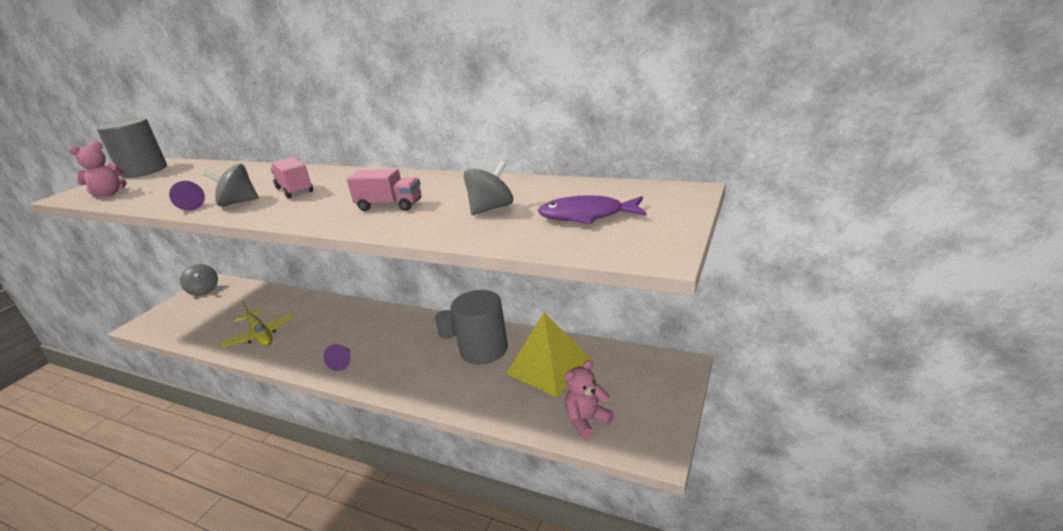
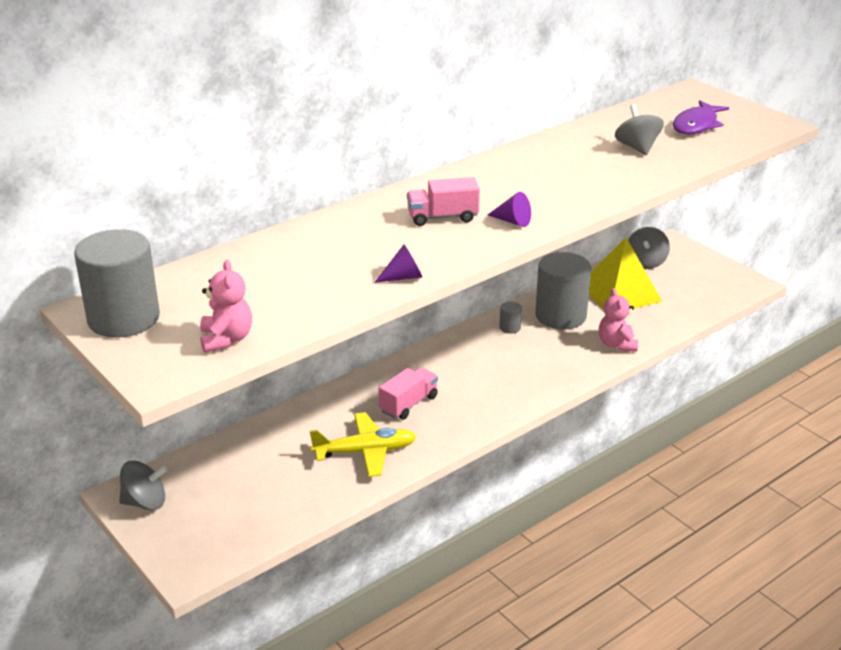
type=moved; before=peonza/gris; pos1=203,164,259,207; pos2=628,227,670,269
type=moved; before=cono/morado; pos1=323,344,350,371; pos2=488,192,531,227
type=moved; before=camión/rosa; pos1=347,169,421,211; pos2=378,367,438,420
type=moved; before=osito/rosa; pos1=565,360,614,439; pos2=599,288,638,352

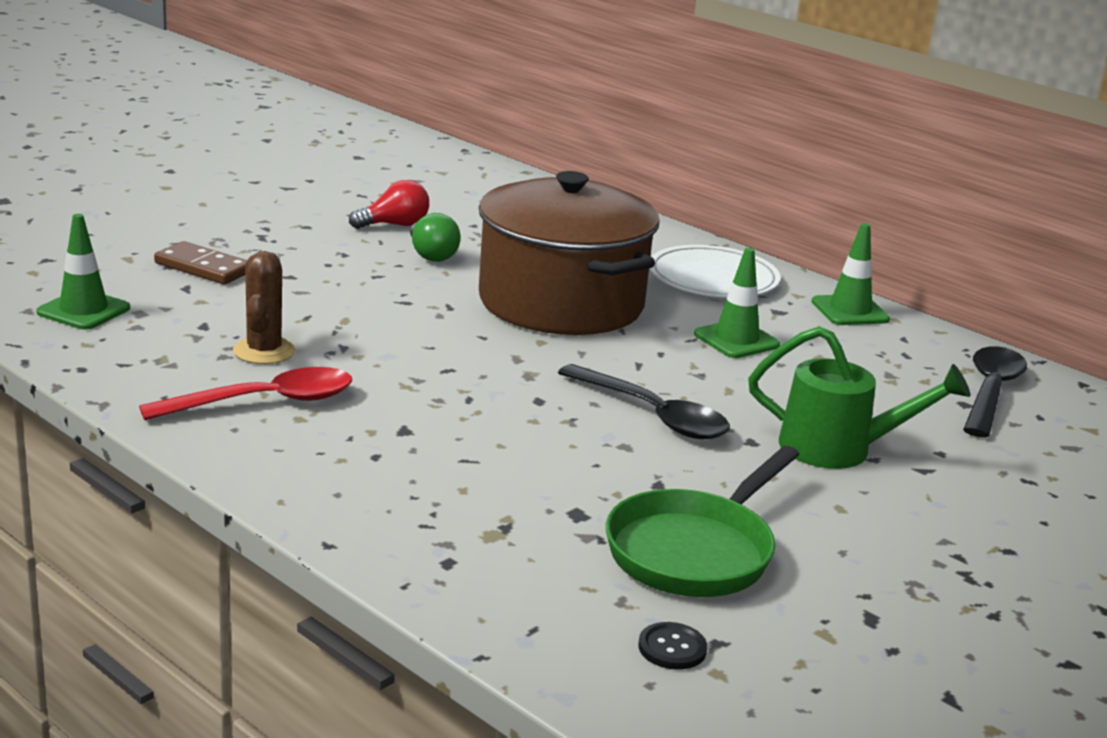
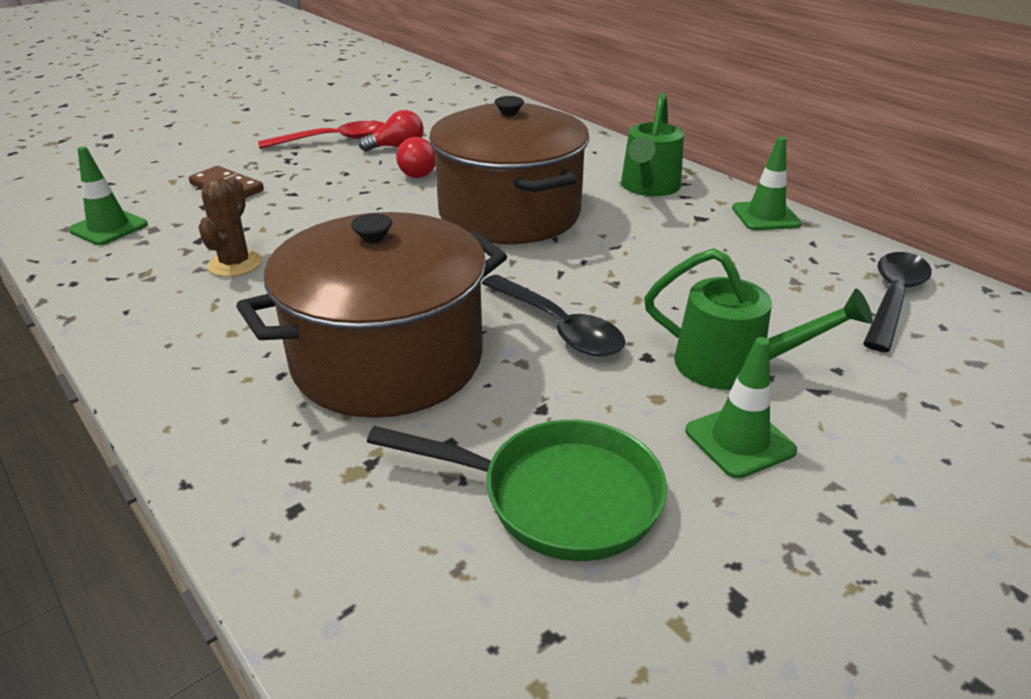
type=moved; before=cuchara/rojo; pos1=139,367,352,420; pos2=258,121,385,149
type=recoloured; before=bombilla/verde; after=bombilla/rojo; pos1=410,213,461,262; pos2=396,137,435,178
type=turned; before=sartén/verde; pos1=606,446,800,597; pos2=367,420,667,561; turn=-120
type=removed; before=botón/negro; pos1=638,622,707,670
type=replaced; before=plato/blanco; after=regadera/verde; pos1=649,245,781,298; pos2=621,93,684,196
type=moved; before=cono de tráfico/verde; pos1=694,248,780,358; pos2=685,337,797,479
type=added; after=olla/marrón; pos2=236,212,507,418

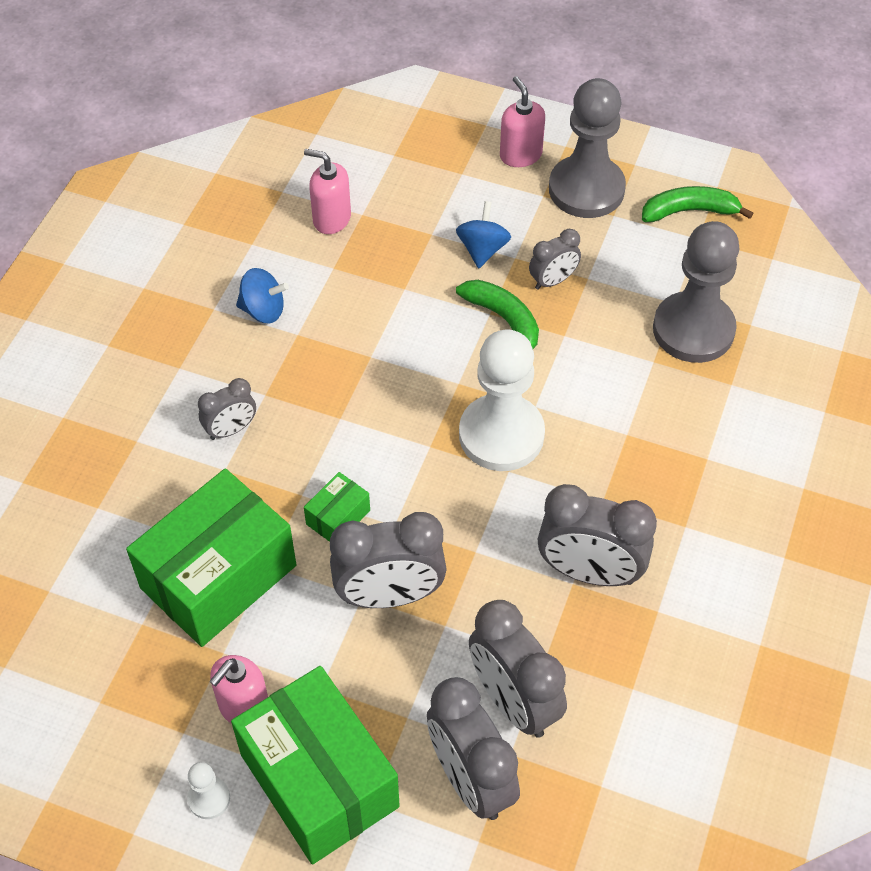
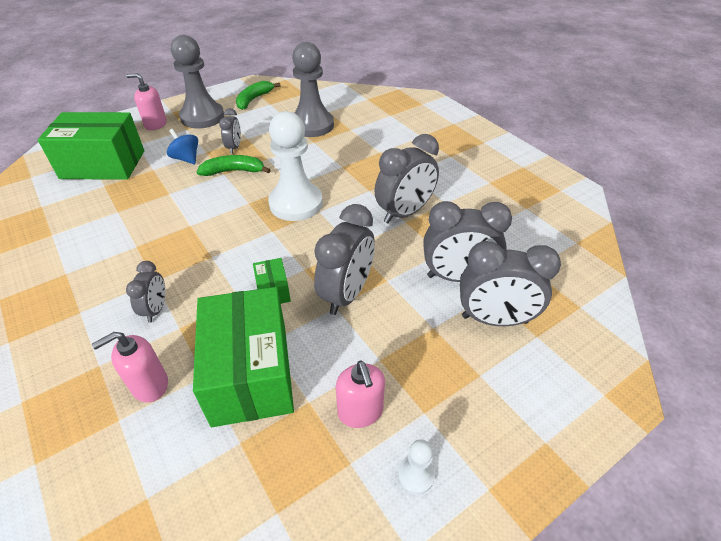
type=moved; before=caja/verde; pos1=231,666,400,864; pos2=38,112,144,180
type=removed; before=peonza/azul; pos1=236,268,289,324
type=moved; before=dispensador de jabón/rosa; pos1=304,149,351,234; pos2=92,332,168,403

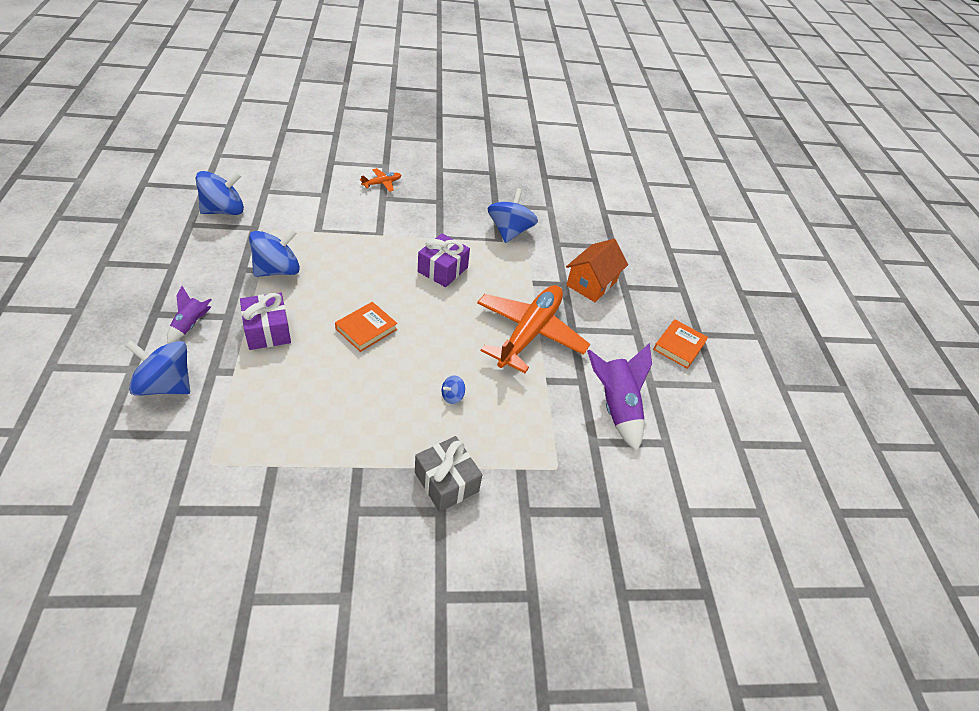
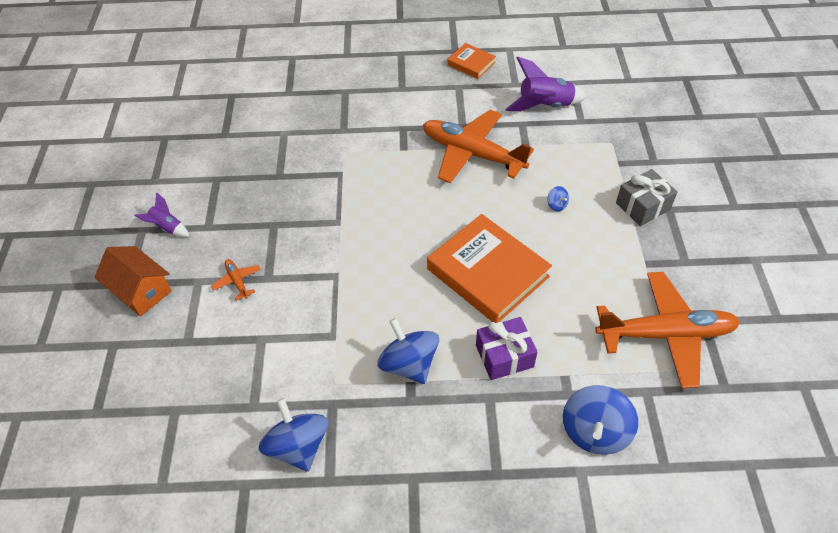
type=moved; before=cohete/morado; pos1=167,286,212,343; pos2=134,192,190,237
type=resized; before=libro/naranja; pos1=335,302,397,352; pos2=427,214,552,323; scale=2.0
type=removed; before=regalo/morado; pos1=418,233,470,287
type=removed; before=peonza/azul; pos1=488,188,538,243
type=moved; before=casa/naranja; pos1=566,239,628,302; pos2=95,246,172,317
type=added; after=avión/naranja; pos2=595,272,740,389

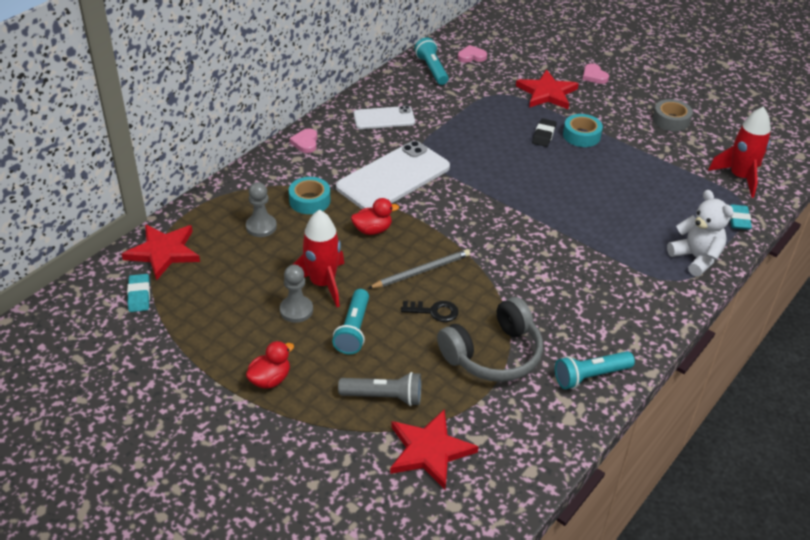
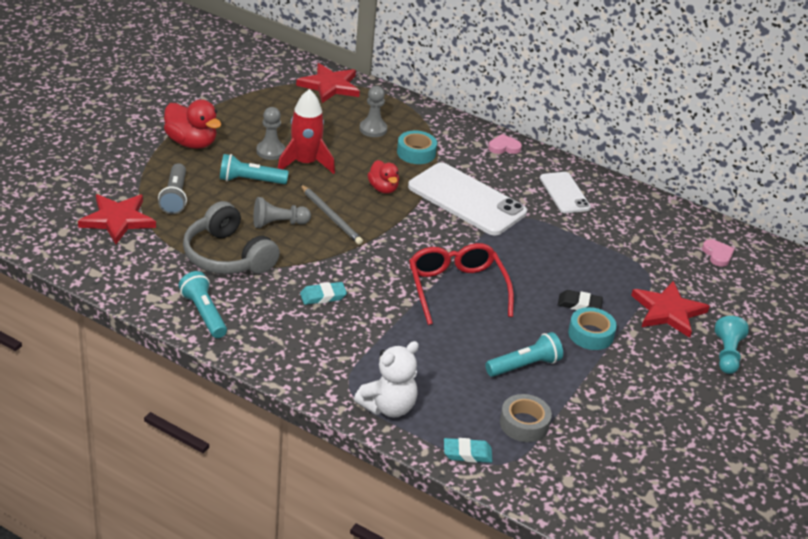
type=moved; before=goma de borrar/turquesa; pos1=127,274,150,312; pos2=300,282,347,305
type=resized; before=pato/rojo; pos1=246,341,294,389; pos2=164,99,221,149; scale=1.57
type=replaced; before=llave/negro; after=peón/gris; pos1=401,301,459,322; pos2=253,197,311,228
type=moved; before=lámpara de mano/turquesa; pos1=414,38,449,85; pos2=485,332,563,377
type=replaced; before=corazón/rosa; after=peón/turquesa; pos1=582,63,609,84; pos2=715,316,749,374
type=moved; before=cinta adhesiva/gris; pos1=653,99,693,131; pos2=500,394,552,442
type=removed; before=cohete/rojo; pos1=708,107,771,198
type=added; after=gafas/rojo; pos2=409,243,514,325

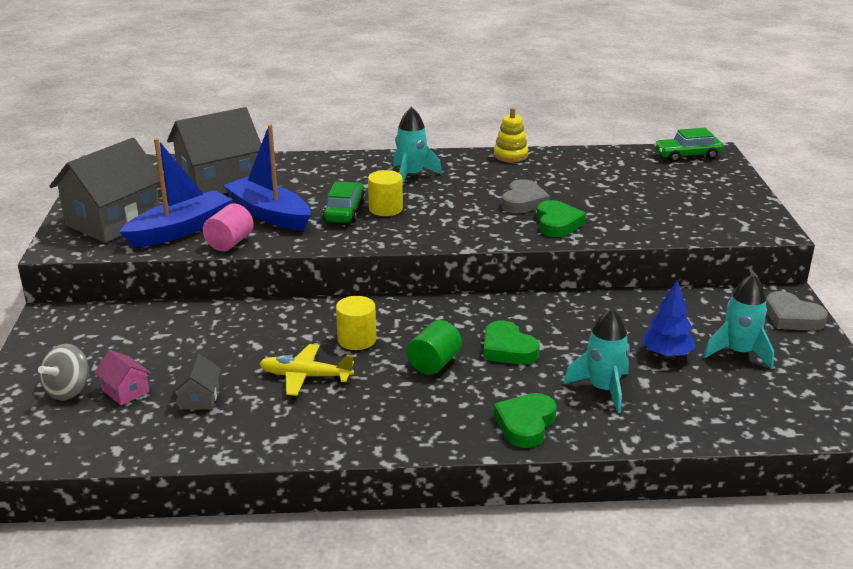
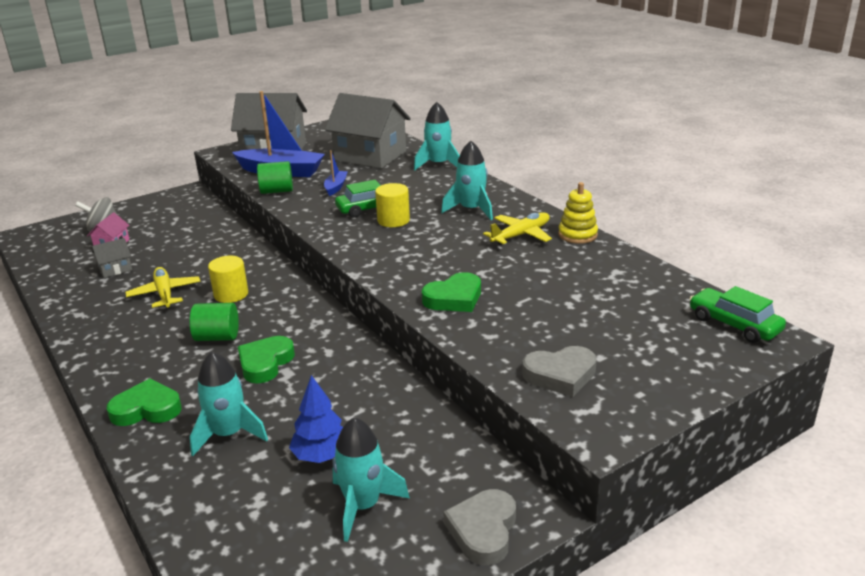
type=recoloured; before=cilindro/rosa; after=cilindro/verde; pos1=203,203,254,251; pos2=257,161,293,194
type=resized; before=barco/azul; pos1=223,125,310,231; pos2=324,150,348,196; scale=0.48
type=moved; before=corazón/gris; pos1=502,179,550,213; pos2=522,346,597,397
type=added; after=cohete/turquesa; pos2=414,102,460,170
type=added; after=avión/amarillo; pos2=483,212,552,245

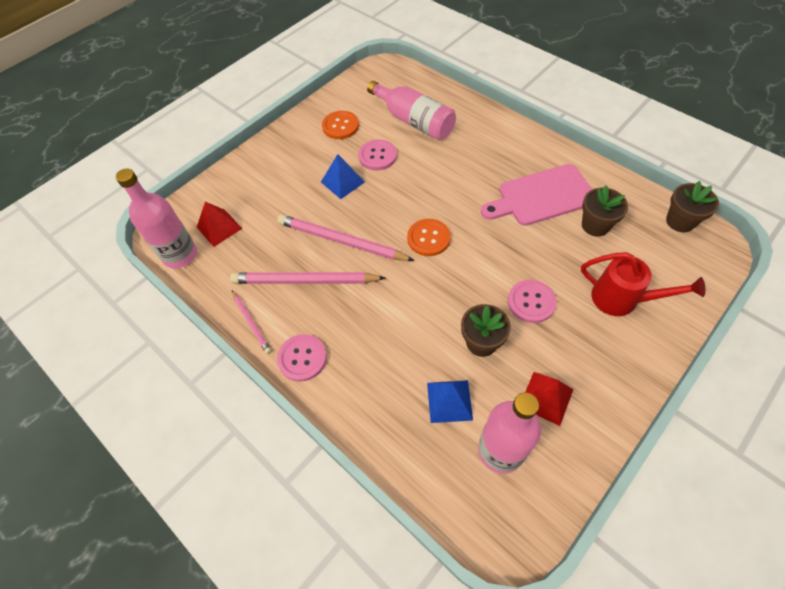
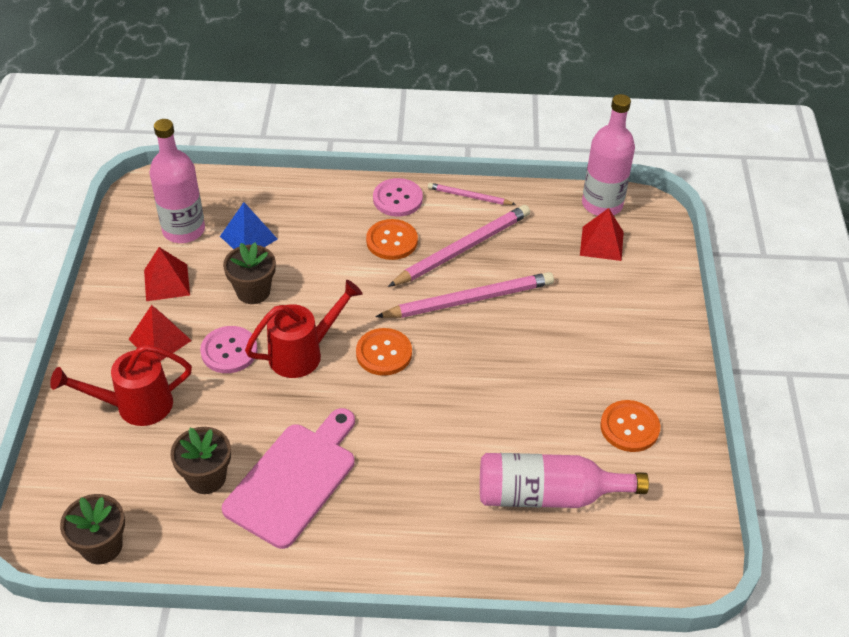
type=removed; before=pirámide/azul; pos1=321,154,365,199
type=removed; before=botón/rosa; pos1=358,139,397,170
type=added; after=pirámide/rojo; pos2=129,305,192,361
type=added; after=regadera/rojo; pos2=245,280,363,378
type=added; after=botón/naranja; pos2=366,219,418,260

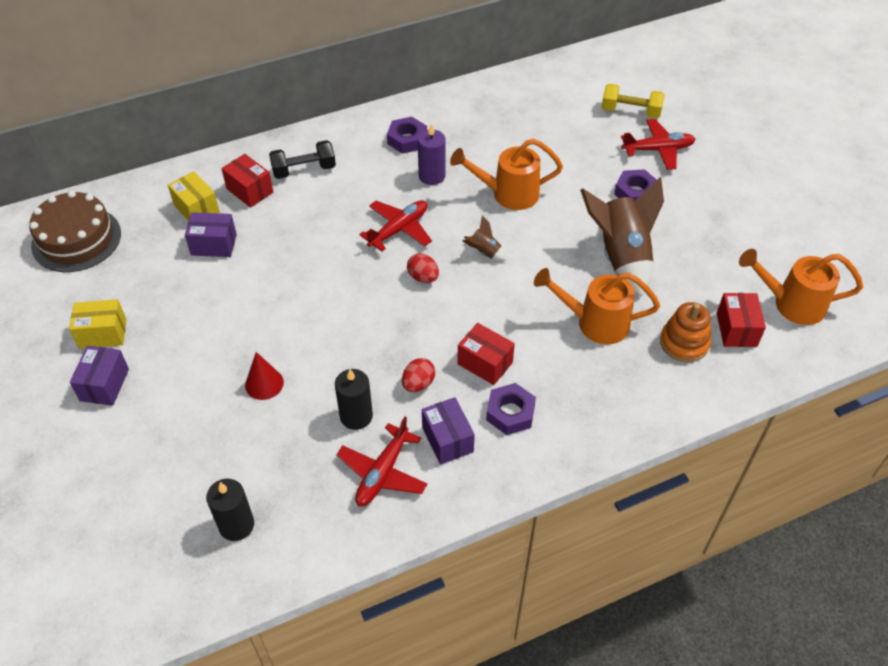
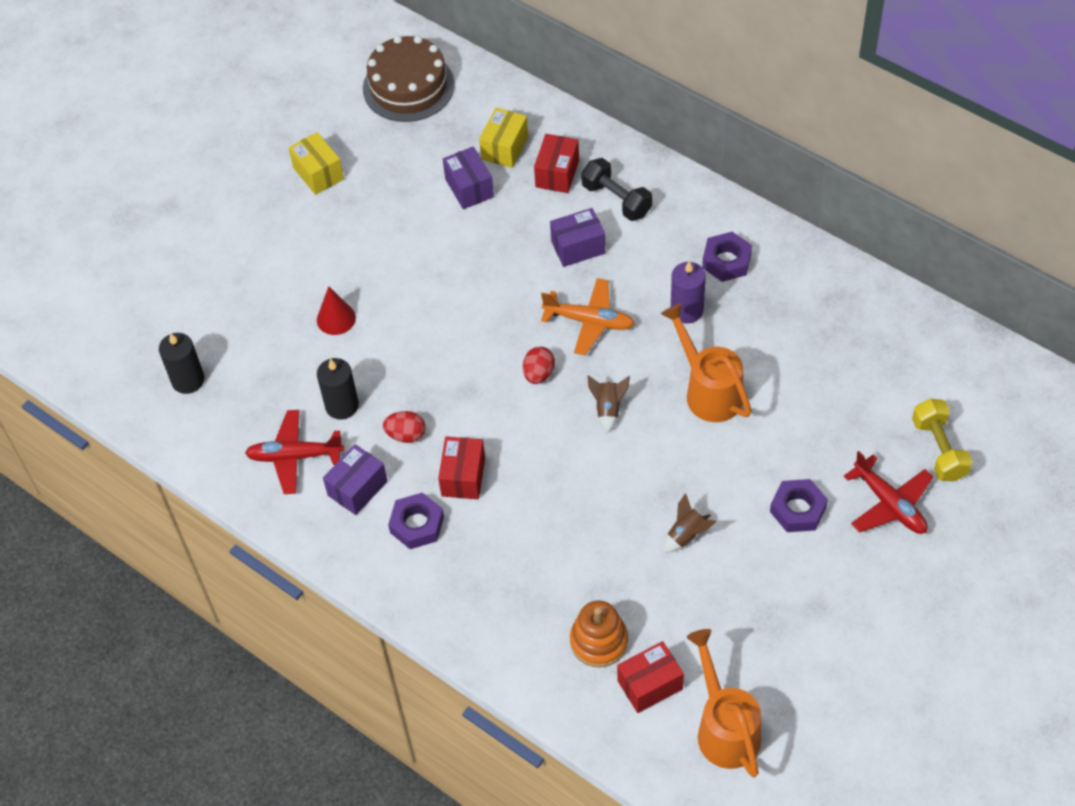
type=moved; before=caja/morado; pos1=70,346,129,406; pos2=550,208,605,267
type=recoloured; before=avión/rojo; after=avión/naranja; pos1=359,200,432,252; pos2=541,278,635,355
type=removed; before=regadera/naranja; pos1=534,268,660,344
type=resized; before=cohete/marrón; pos1=580,177,664,297; pos2=664,493,716,553; scale=0.43

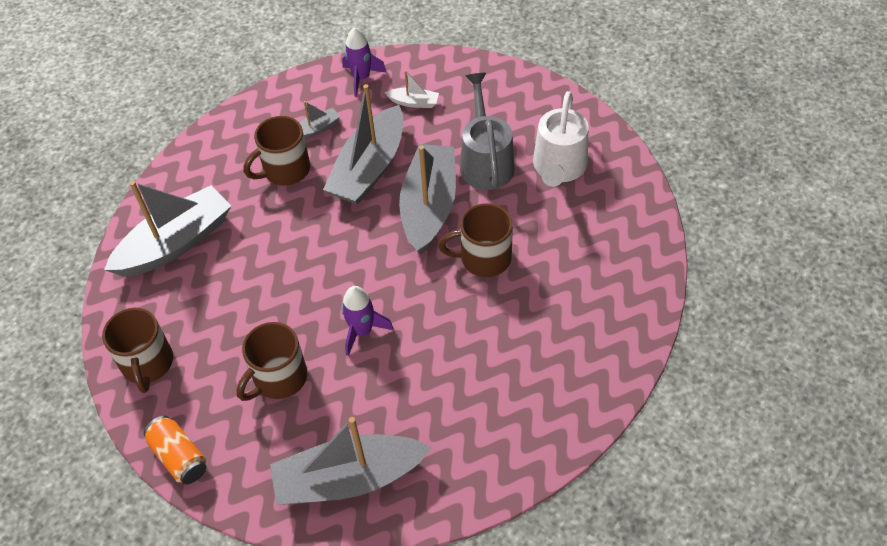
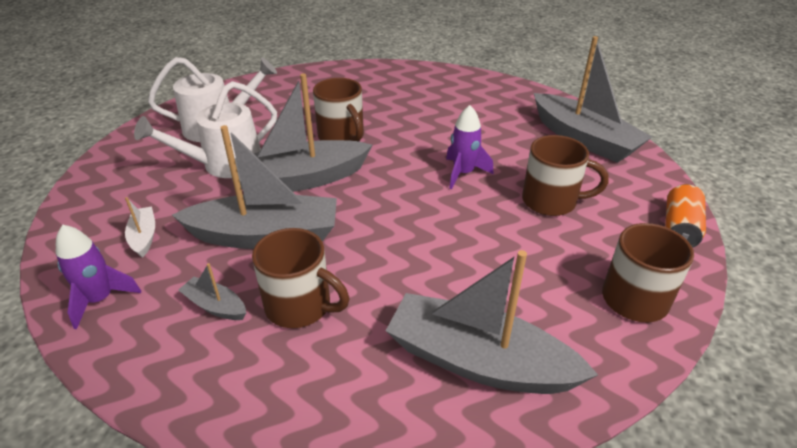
type=recoloured; before=regadera/gris; after=regadera/blanco; pos1=460,73,515,190; pos2=134,81,277,178

